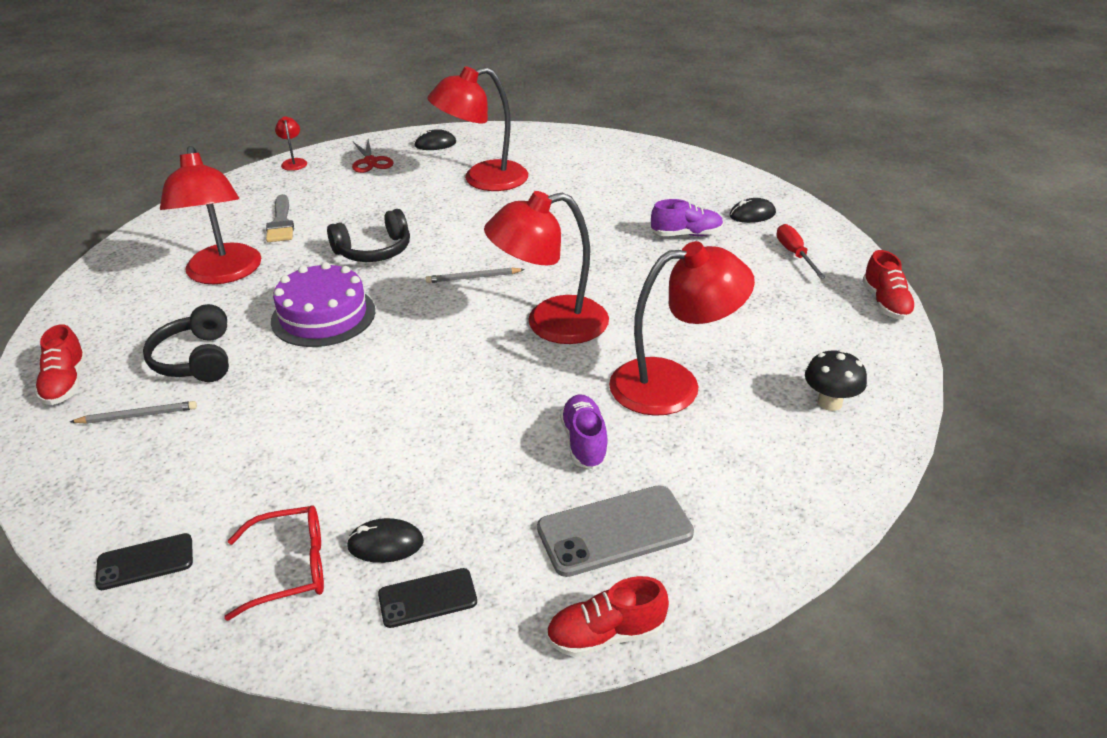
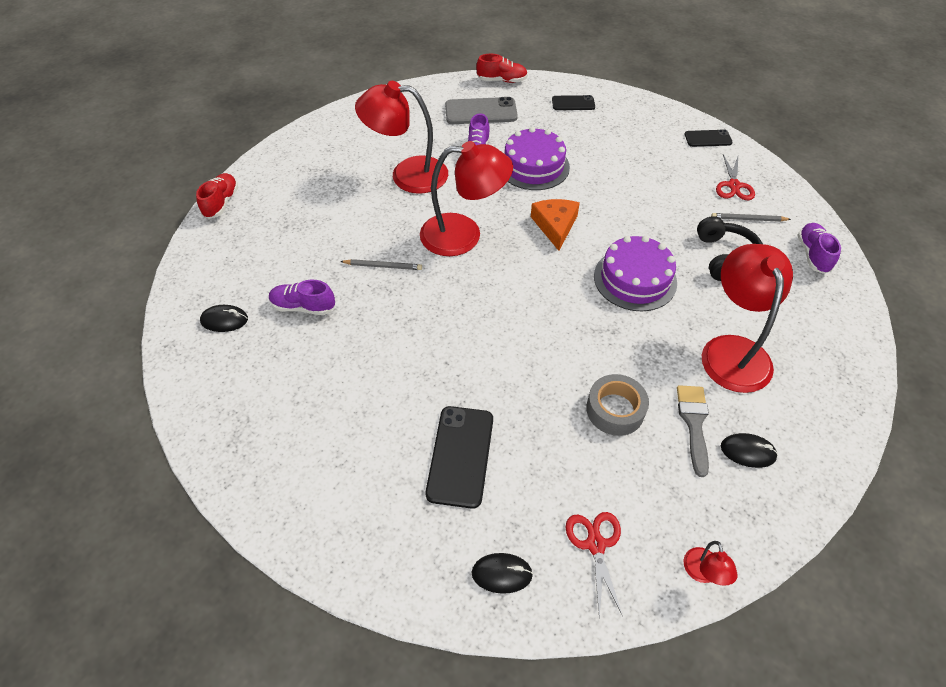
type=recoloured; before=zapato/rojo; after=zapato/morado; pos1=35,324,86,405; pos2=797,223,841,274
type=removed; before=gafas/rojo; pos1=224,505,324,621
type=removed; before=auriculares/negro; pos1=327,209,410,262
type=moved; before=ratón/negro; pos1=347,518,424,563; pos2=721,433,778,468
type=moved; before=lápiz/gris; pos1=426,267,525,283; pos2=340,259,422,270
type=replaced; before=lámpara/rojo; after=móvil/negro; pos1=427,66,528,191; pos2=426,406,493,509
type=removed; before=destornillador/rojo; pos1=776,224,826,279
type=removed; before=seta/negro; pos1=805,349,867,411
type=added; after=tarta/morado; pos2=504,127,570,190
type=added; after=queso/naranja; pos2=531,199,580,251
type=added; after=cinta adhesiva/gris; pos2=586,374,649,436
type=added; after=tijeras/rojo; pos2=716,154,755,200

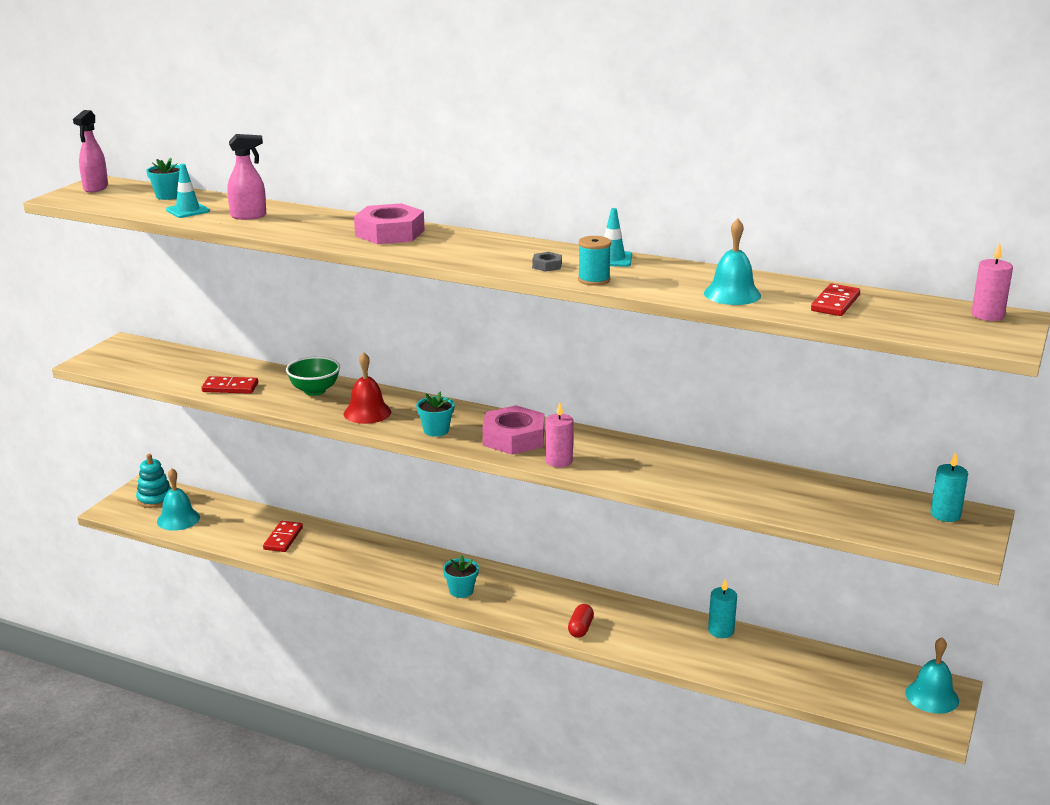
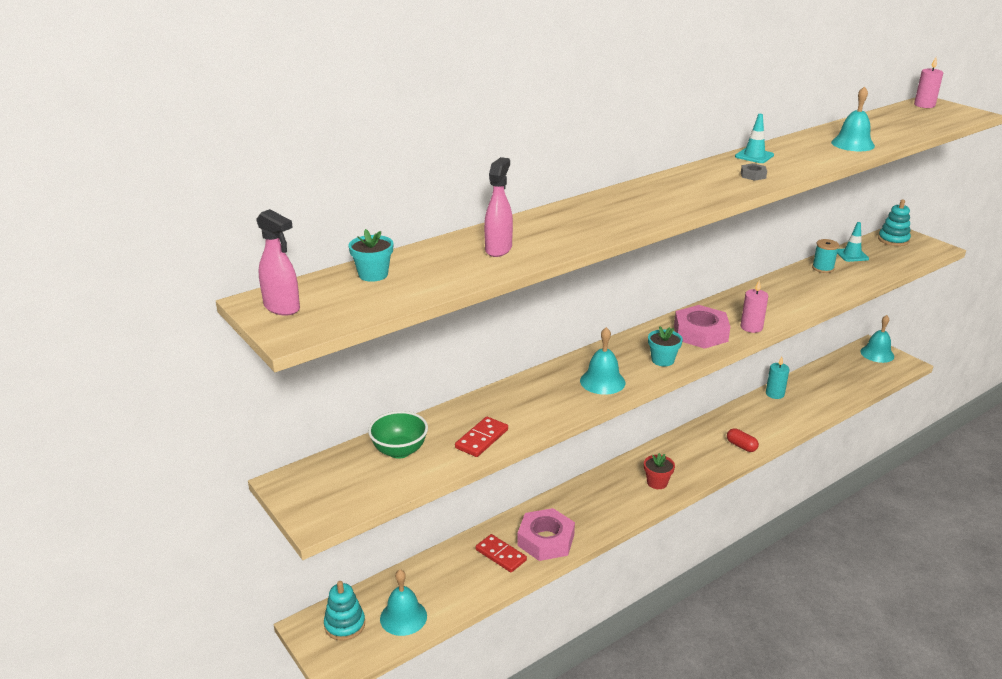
type=moved; before=cono de tráfico/turquesa; pos1=166,164,210,218; pos2=837,222,869,262
type=moved; before=cuenco/verde; pos1=286,356,340,396; pos2=368,411,428,459
type=recoloured; before=campana/rojo; after=campana/turquesa; pos1=344,352,391,424; pos2=580,327,625,395
type=moved; before=tuerca/rosa; pos1=354,203,424,244; pos2=517,508,575,561
type=recoloured; before=maceta/turquesa; after=maceta/rojo; pos1=443,555,479,598; pos2=644,453,675,489
type=moved; before=carrete/turquesa; pos1=578,236,611,286; pos2=812,239,839,273
type=removed; before=ficha de dominó/rojo; pos1=811,284,860,316
type=replaced; before=vela/turquesa; after=juguete apilable/turquesa; pos1=930,452,968,522; pos2=878,199,911,246

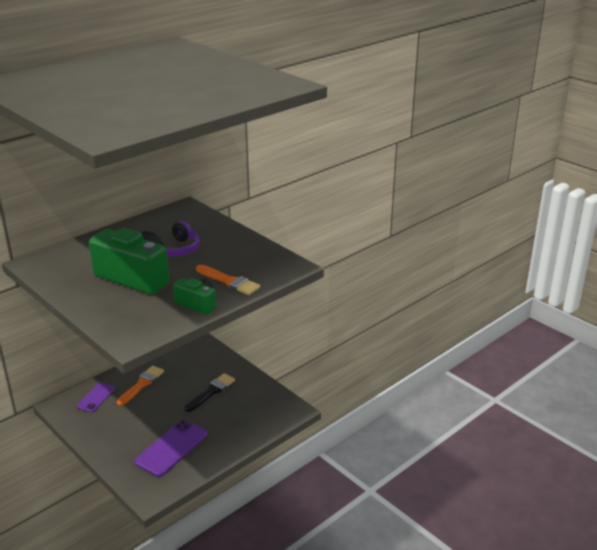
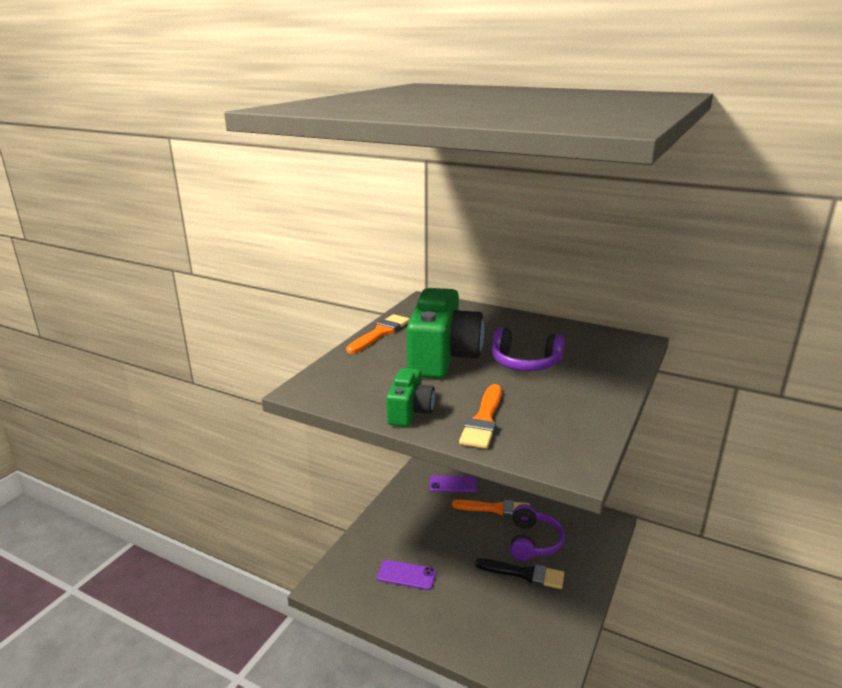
type=resized; before=móvil/morado; pos1=135,420,207,477; pos2=377,560,436,590; scale=0.6
type=added; after=pincel/naranja; pos2=346,314,410,354
type=added; after=auriculares/morado; pos2=510,504,565,561

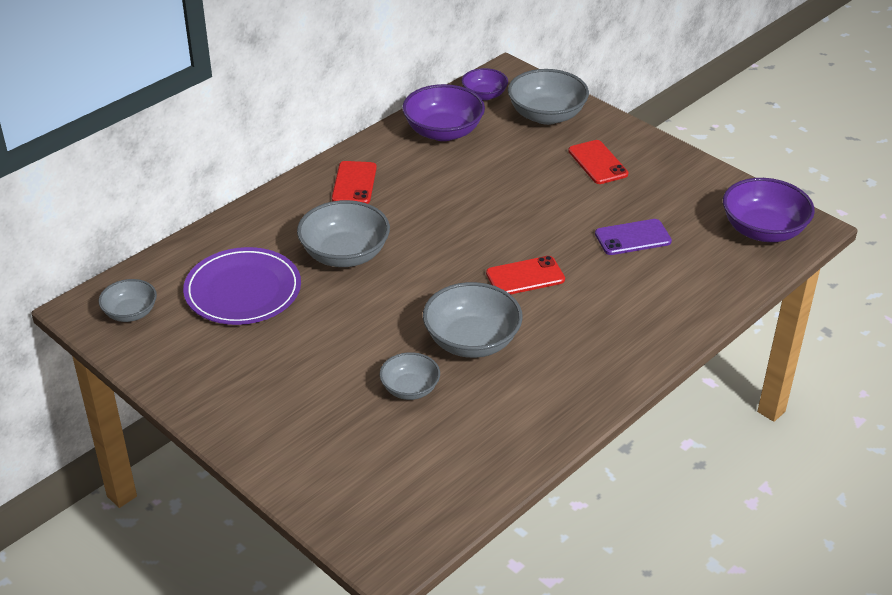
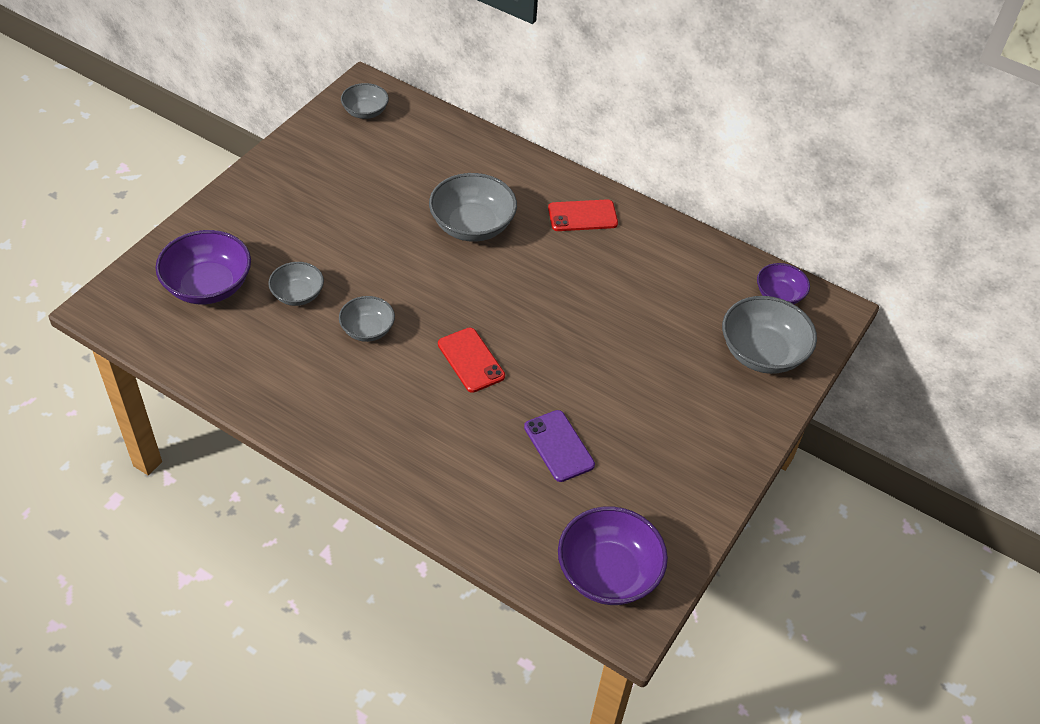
type=removed; before=plato/morado; pos1=183,247,301,325
type=moved; before=cuenco/morado; pos1=402,84,485,141; pos2=155,230,251,304
type=resized; before=cuenco/gris; pos1=423,282,523,358; pos2=339,296,395,342; scale=0.59
type=removed; before=móvil/rojo; pos1=568,140,628,184

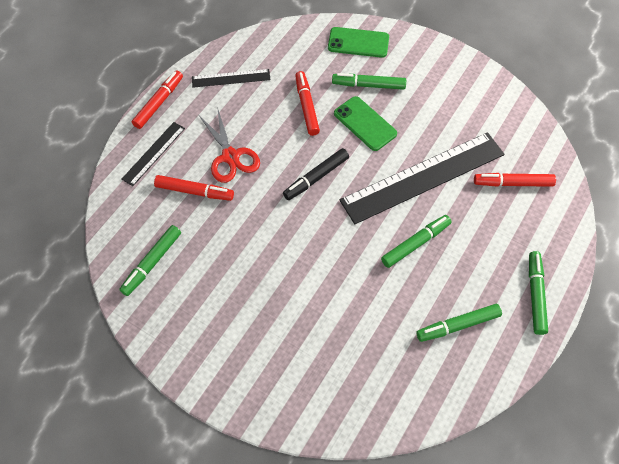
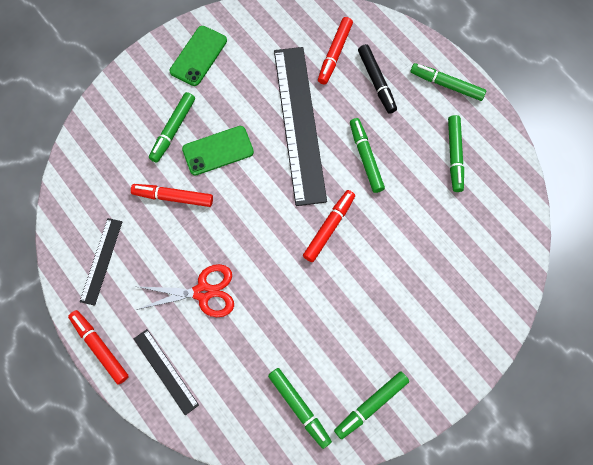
type=moved; before=rotulador/rojo; pos1=154,175,234,201; pos2=303,190,355,262
type=moved; before=rotulador/negro; pos1=283,148,349,200; pos2=358,44,397,114
type=moved; before=móvil/verde; pos1=328,27,389,58; pos2=170,26,227,86
type=added; after=rotulador/verde; pos2=334,371,409,439

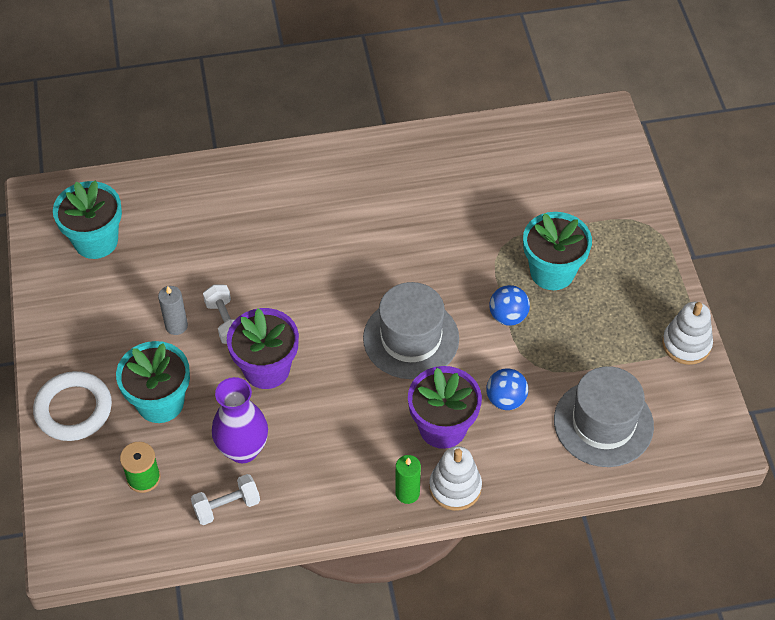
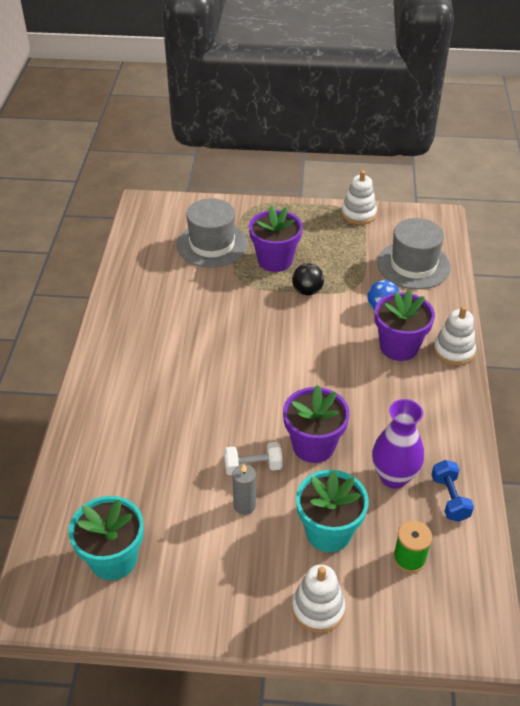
type=replaced; before=anillo/blanco; after=juguete apilable/blanco; pos1=33,371,112,441; pos2=292,565,345,633
type=recoloured; before=mancuerna/blanco; after=mancuerna/azul; pos1=191,474,260,525; pos2=431,460,474,522
type=moved; before=sombrero/gris; pos1=363,282,459,379; pos2=177,198,248,268
type=removed; before=vela/verde; pos1=395,455,421,504
type=recoloured; before=pelota/azul; after=pelota/negro; pos1=489,285,530,326; pos2=292,263,324,296
type=recoloured; before=maceta/turquesa; after=maceta/morado; pos1=523,212,592,290; pos2=249,206,303,272

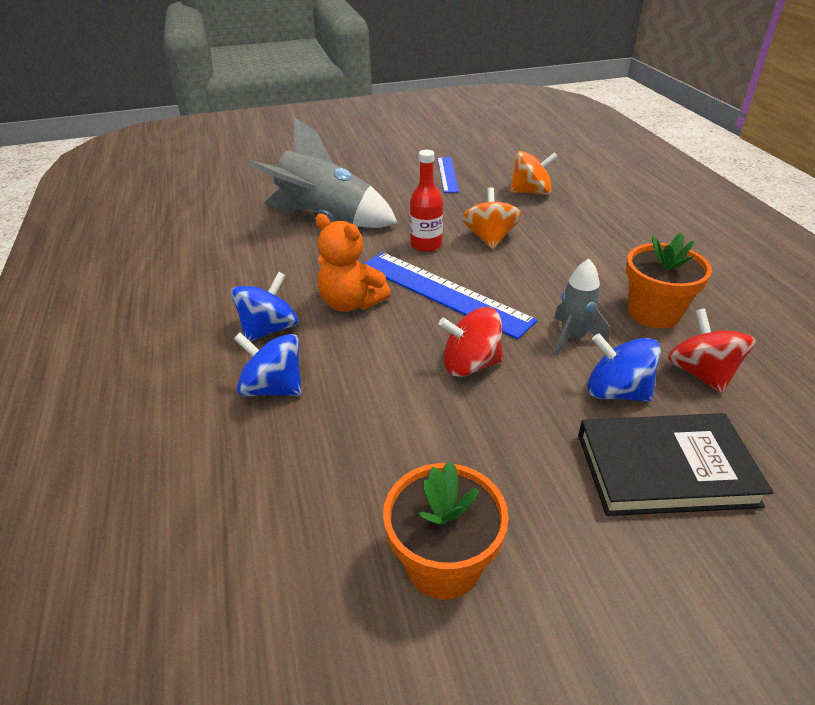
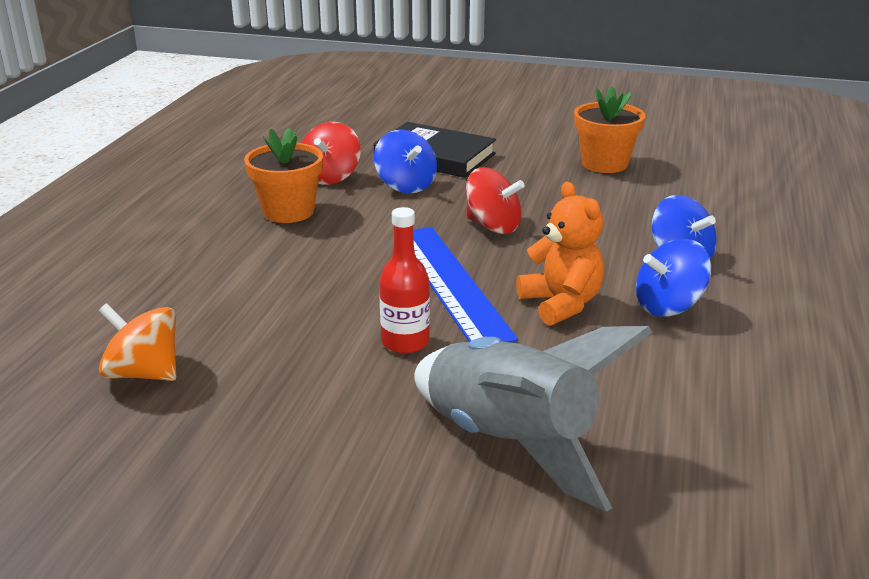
type=removed; before=regla/azul; pos1=437,157,459,193
type=removed; before=peonza/naranja; pos1=462,187,522,249
type=removed; before=cohete/gris; pos1=554,259,610,356

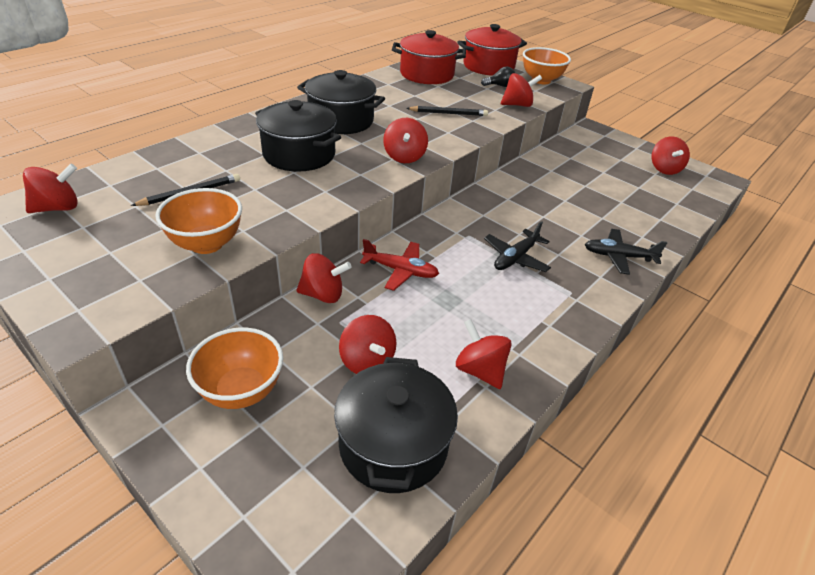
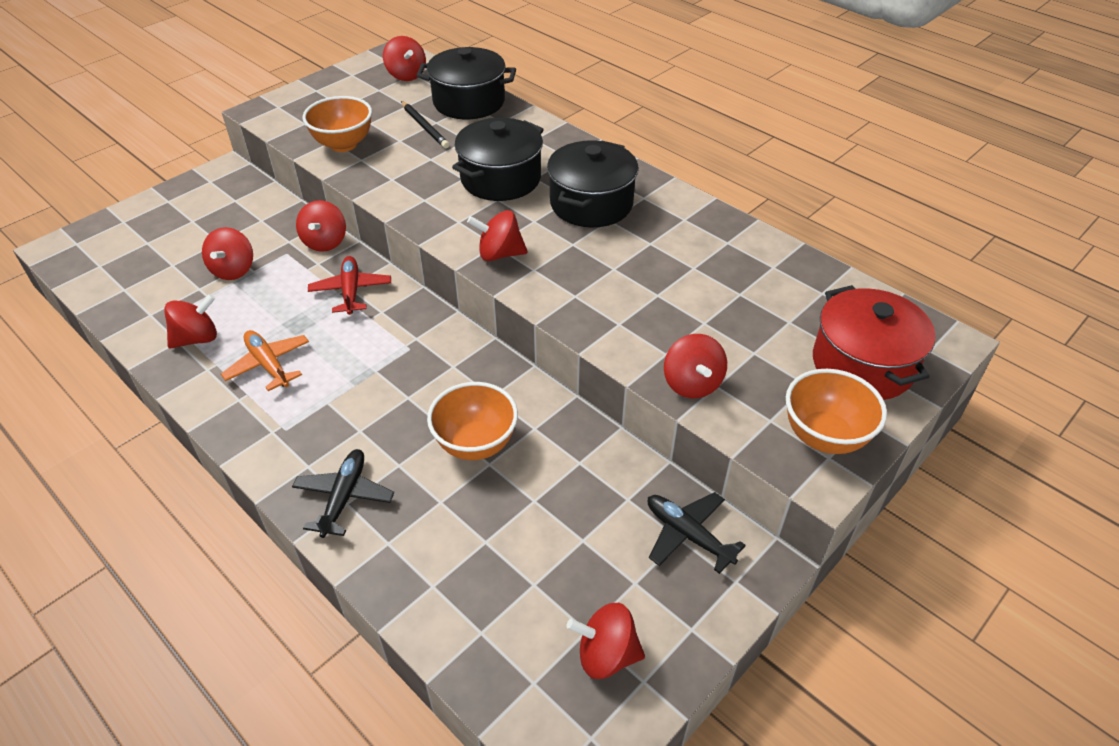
type=moved; before=cuenco/naranja; pos1=186,328,283,409; pos2=427,382,518,460
type=moved; before=olla/negro; pos1=334,357,458,493; pos2=416,47,516,119
type=turned; before=peonza/rojo; pos1=339,315,397,374; pos2=202,227,253,280; turn=-60
type=turned; before=avión/rojo; pos1=360,239,439,291; pos2=308,256,391,315; turn=150
type=removed; before=olla/rojo; pos1=392,30,466,84
type=removed; before=lápiz/negro; pos1=406,106,488,116
type=removed; before=bombilla/negro; pos1=481,67,515,87
type=moved; before=avión/negro; pos1=484,221,551,272; pos2=648,492,746,574
type=added; after=avión/naranja; pos2=221,330,309,391

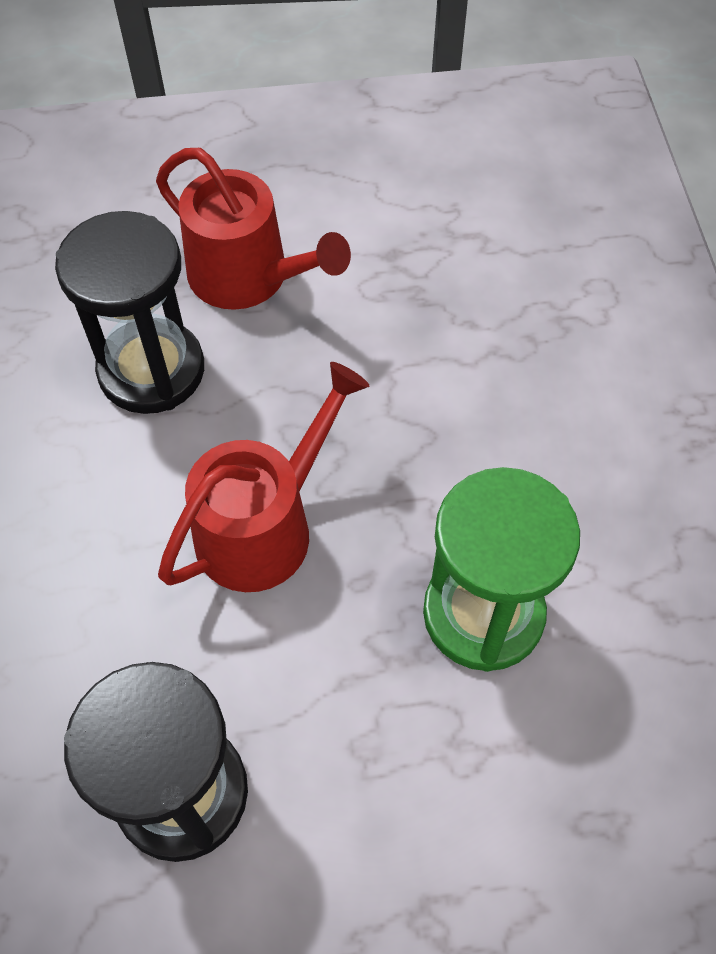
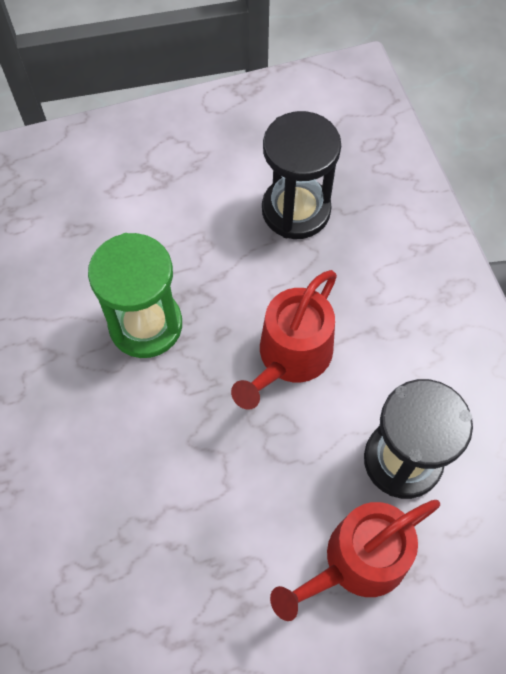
type=turned; before=regadera/rojo; pos1=156,148,351,310; pos2=270,500,440,621; turn=-60

